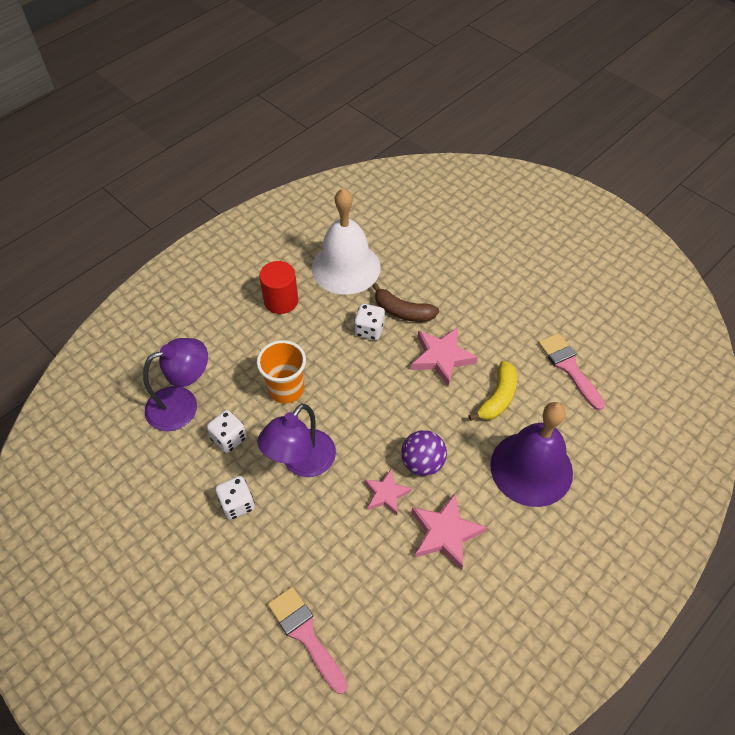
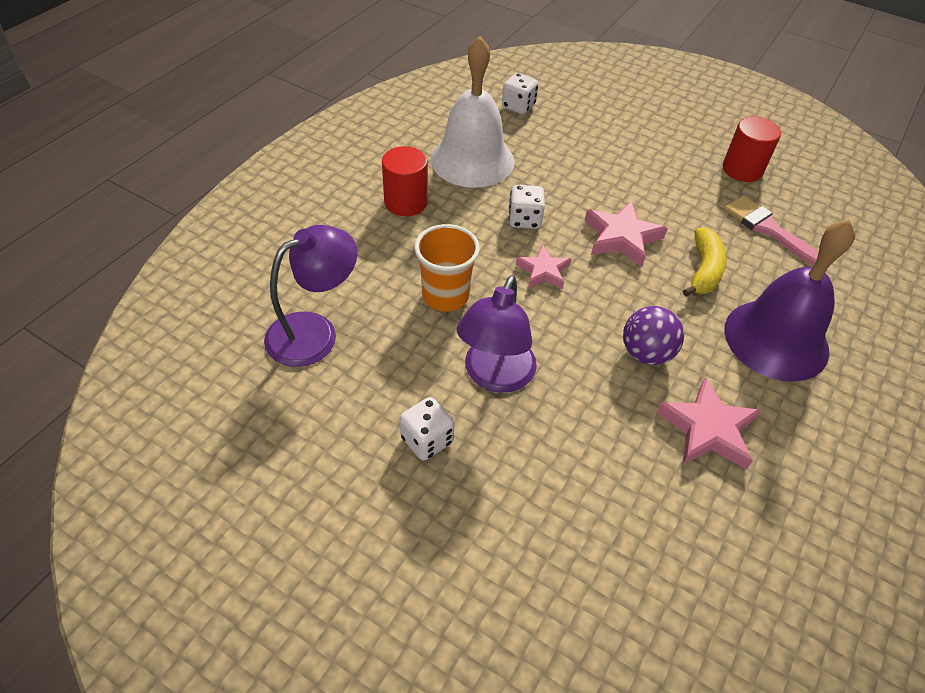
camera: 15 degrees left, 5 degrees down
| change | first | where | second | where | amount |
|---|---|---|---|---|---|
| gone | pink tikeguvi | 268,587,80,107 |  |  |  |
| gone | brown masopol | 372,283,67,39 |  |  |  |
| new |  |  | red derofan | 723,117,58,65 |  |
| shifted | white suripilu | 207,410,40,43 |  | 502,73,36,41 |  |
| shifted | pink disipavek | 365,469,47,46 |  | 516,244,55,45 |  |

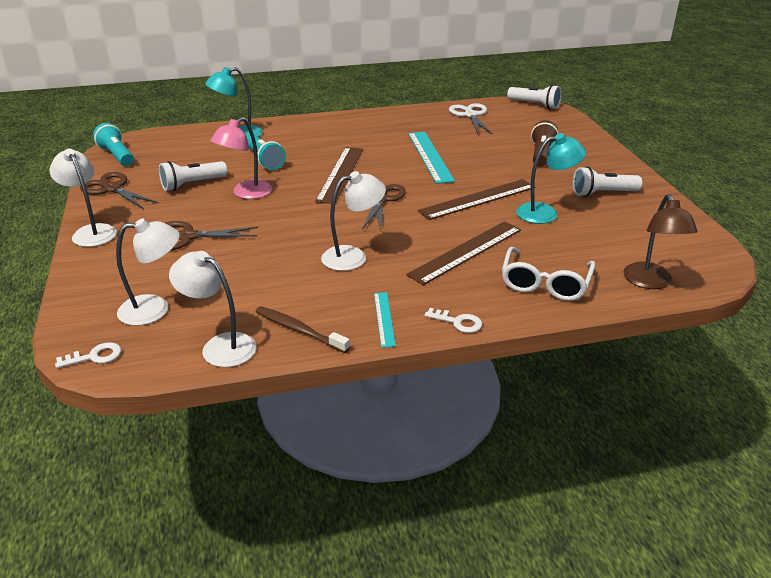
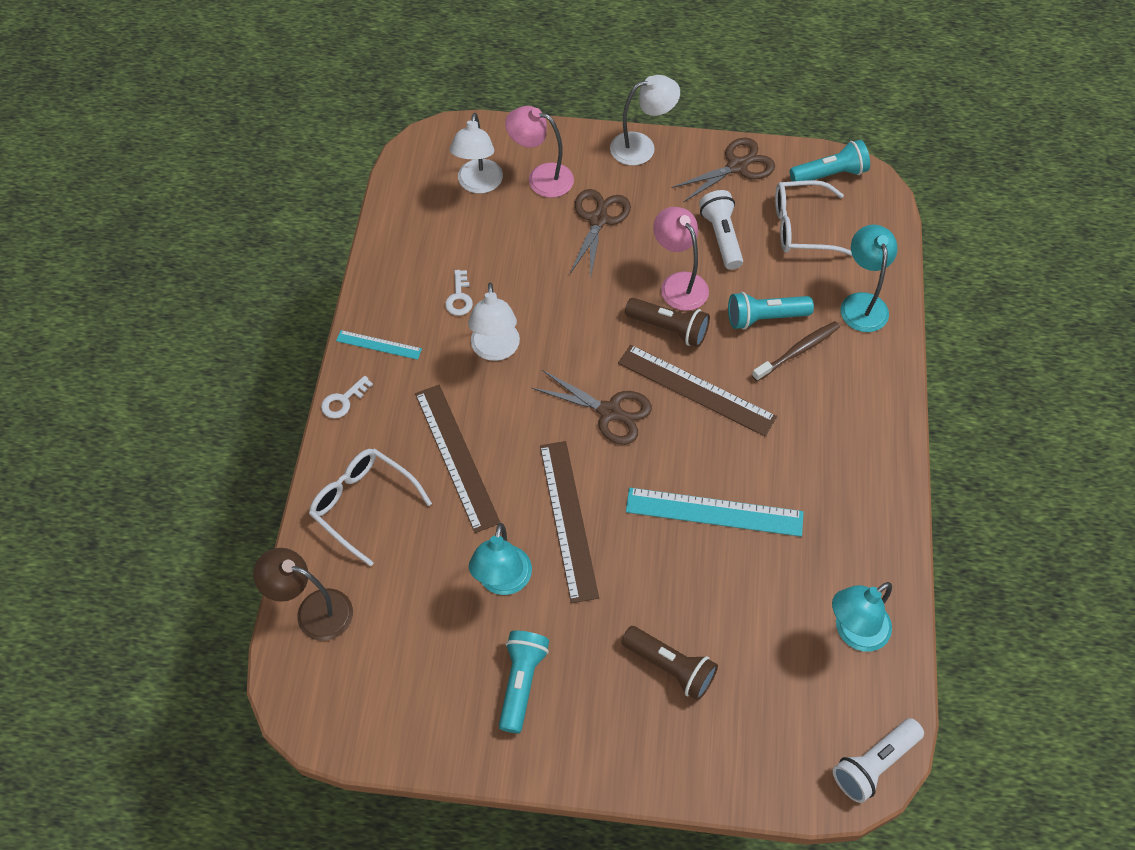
camera: 110 degrees right, 25 degrees up
| change | first | where | second | where | amount |
|---|---|---|---|---|---|
| gone | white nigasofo | 169,251,87,116 |  |  |  |
| new |  |  | pink nigasofo | 505,106,69,92 |  |
| new |  |  | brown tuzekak | 625,298,85,49 |  |
| new |  |  | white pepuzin | 775,180,77,76 |  |
| shifted | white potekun | 55,342,66,26 |  | 445,270,28,46 |  |
| shifted | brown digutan | 255,306,95,47 |  | 752,321,88,60 |  |
| swapped | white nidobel | 449,103,44,32 | turquoise nigasofo | 832,582,60,70 |  |
| repainted | white tuzekak | 573,166,69,31 | turquoise tuzekak | 499,631,50,102 |  |

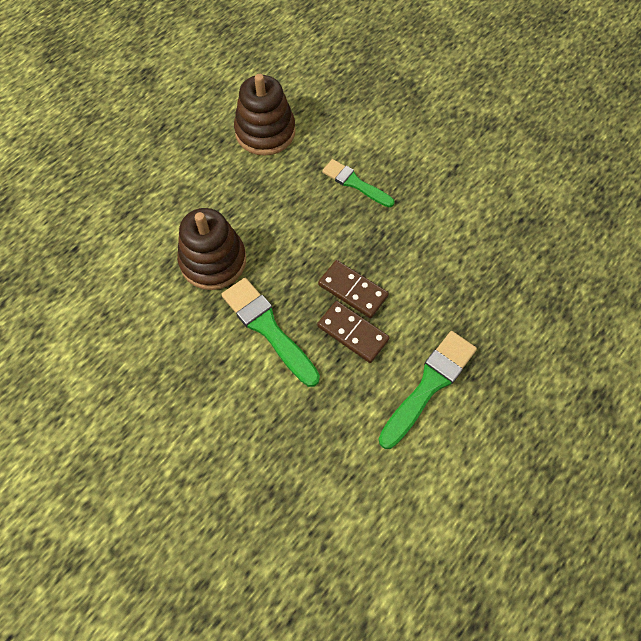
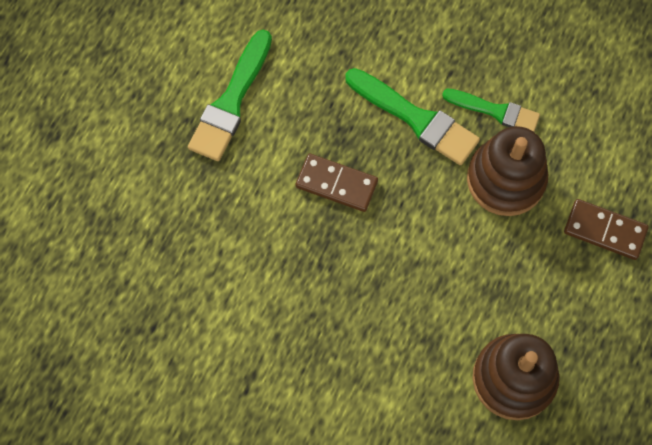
camera: 165 degrees right, 5 degrees up
| change | first | where | second | where | amount |
|---|---|---|---|---|---|
| shifted | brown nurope | 317,301,73,62 |  | 564,199,85,61 |  |
| shifted | green tikeguvi | 322,159,73,48 |  | 442,88,98,44 |  |

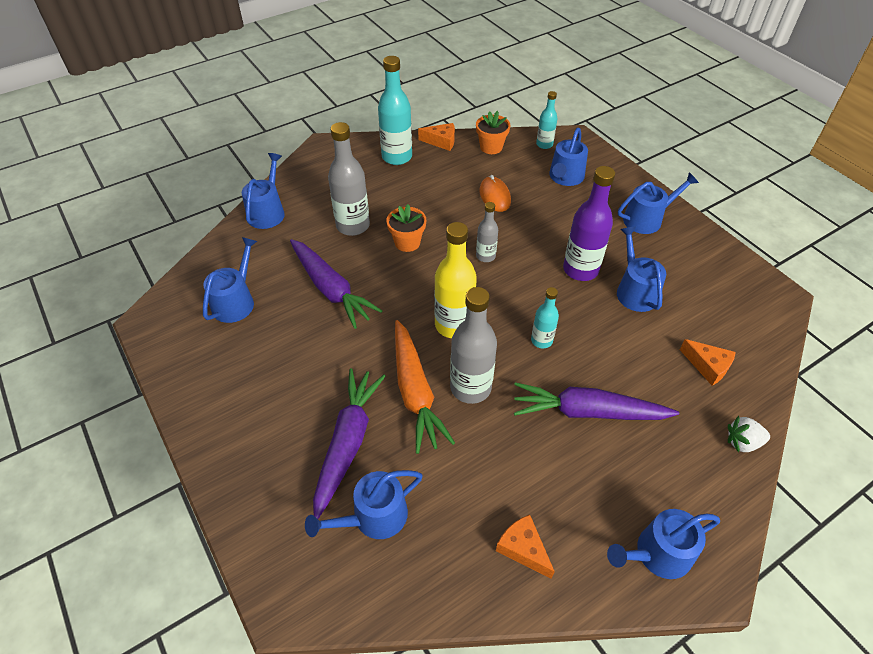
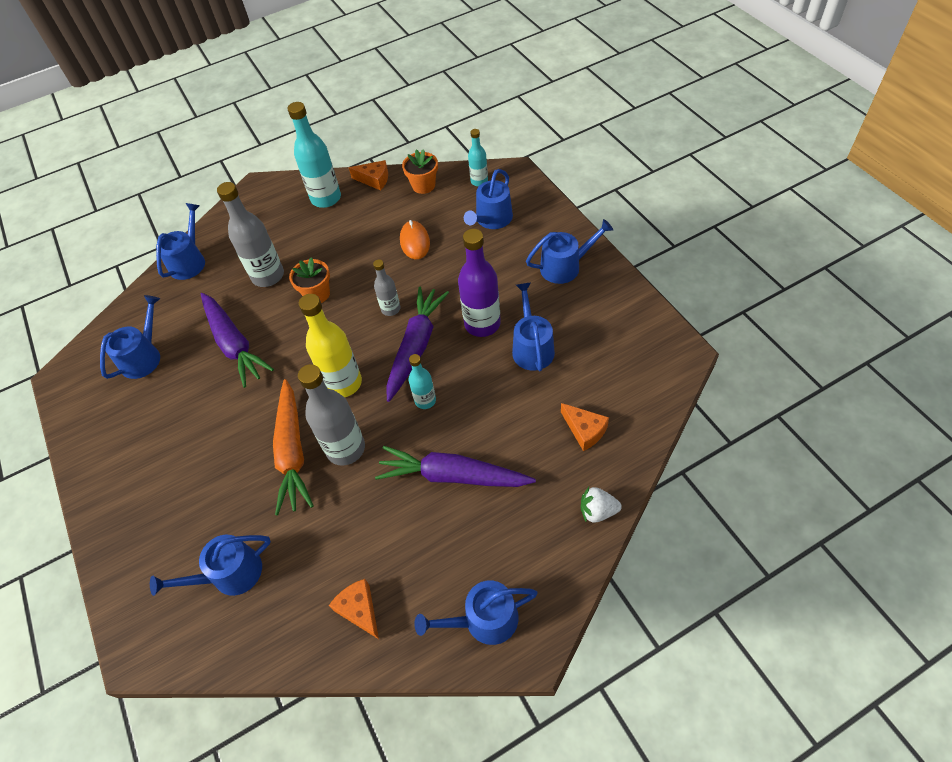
camera: 10 degrees right, 5 degrees up
| change | first | where | second | where | amount |
|---|---|---|---|---|---|
| shifted | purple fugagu | 313,368,73,151 |  | 386,287,63,115 |  |

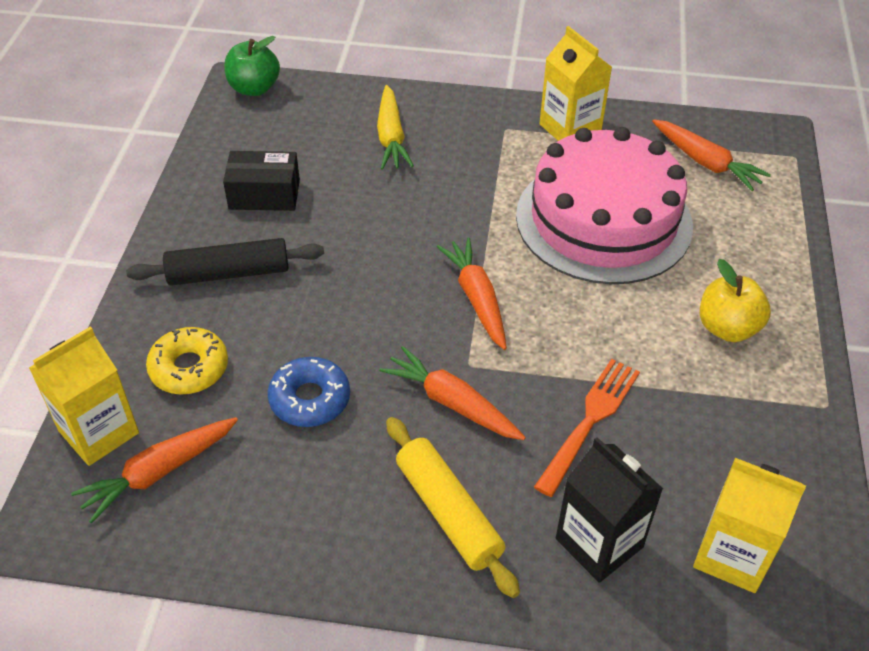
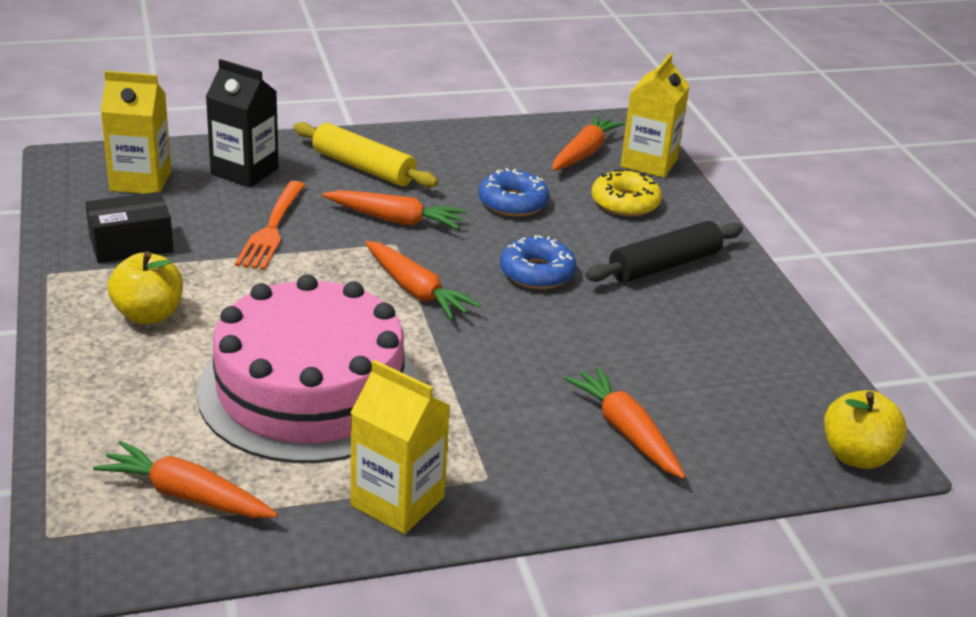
camera: 155 degrees right, 15 degrees down
| change | first | where | second | where | amount |
|---|---|---|---|---|---|
| new |  |  | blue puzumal | 500,235,76,54 |  |
| shifted | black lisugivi | 223,151,77,60 |  | 85,192,88,71 |  |
| repainted | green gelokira | 224,36,56,60 | yellow gelokira | 824,390,83,79 |  |
| repainted | yellow fugagu | 377,85,37,85 | orange fugagu | 564,366,122,113 |  |

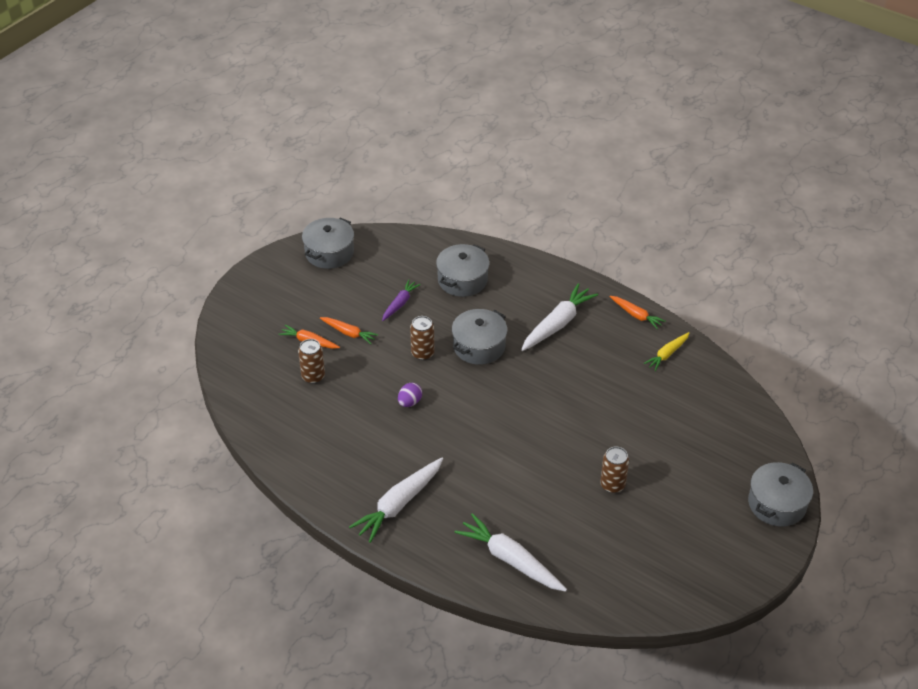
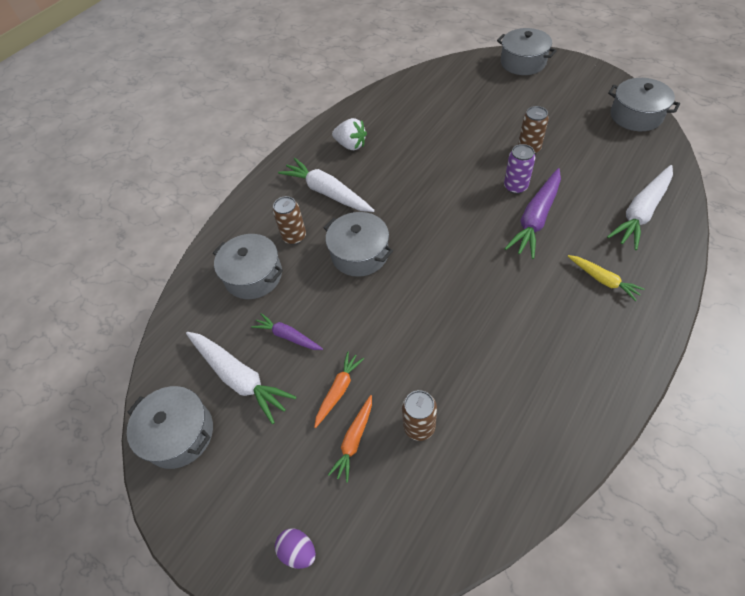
camera: 85 degrees left, 10 degrees up
| change | first | where | second | where | amount |
|---|---|---|---|---|---|
| gone | orange fugagu | 609,296,56,33 |  |  |  |
| new |  |  | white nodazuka | 332,118,35,32 |  |
| new |  |  | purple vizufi | 504,144,32,50 |  |
| new |  |  | purple fugagu | 504,168,57,91 |  |
| new |  |  | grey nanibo | 608,78,72,53 |  |
| shifted | white fugagu | 349,458,94,85 |  | 186,332,110,92 |  |
| shifted | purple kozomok | 398,383,24,24 |  | 275,529,41,40 |  |
| shifted | brown vizufi | 410,316,25,44 |  | 273,196,33,49 |  |
| shifted | yellow fugagu | 644,332,46,39 |  | 568,255,77,46 |  |

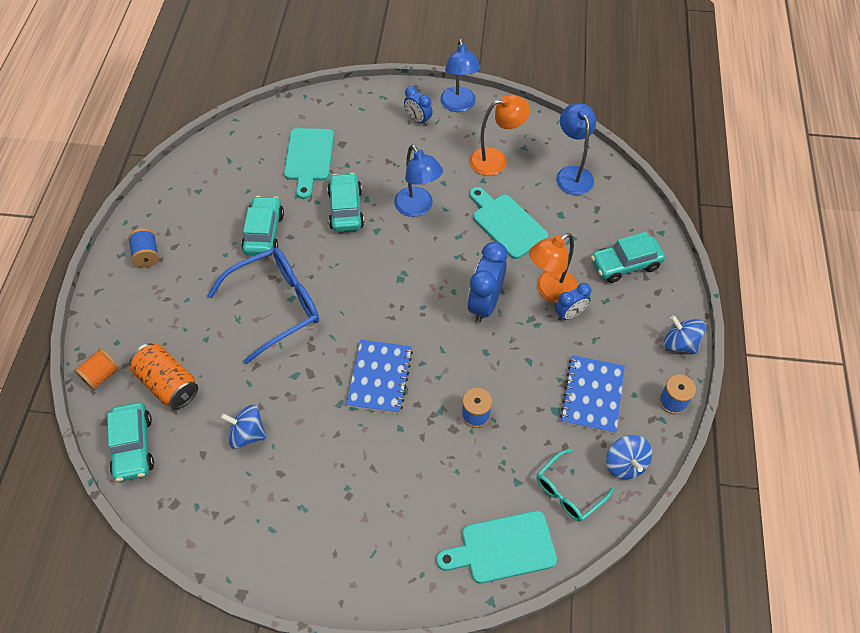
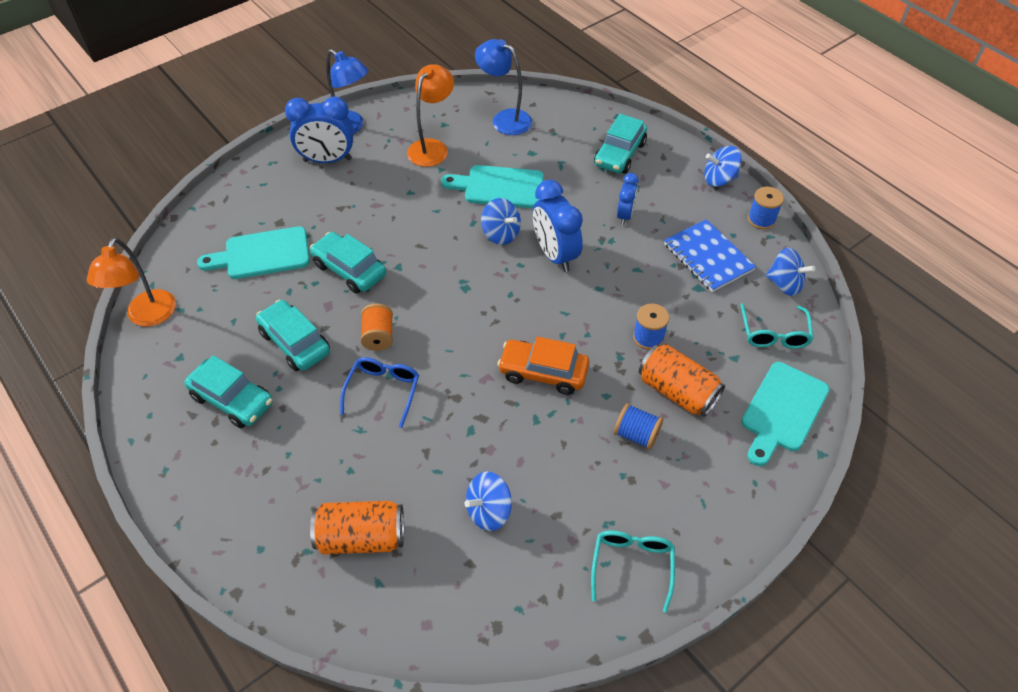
camera: 45 degrees left, 5 degrees down
| change | first | where | second | where | amount |
|---|---|---|---|---|---|
| gone | blue nigasofo | 394,145,49,72 |  |  |  |
| new |  |  | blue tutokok | 481,198,40,47 |  |
| new |  |  | turquoise pepuzin | 591,530,84,83 |  |
| new |  |  | orange vizufi | 639,344,86,73 |  |
| shifted | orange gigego | 74,348,46,42 |  | 360,303,33,48 |  |
| shifted | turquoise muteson | 107,402,47,80 |  | 184,355,89,73 |  |
| shifted | blue gigego | 128,228,31,40 |  | 614,403,49,47 |  |
| shifted | orange nigasofo | 529,233,49,70 |  | 87,238,89,88 |  |
| swapped | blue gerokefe | 346,340,67,74 | orange muteson | 497,337,92,58 |  |
| rotated | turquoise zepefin | 284,128,50,71 |  | 197,226,113,53 | 120 degrees clockwise |
| scaled | blue pepuzin | 207,247,112,117 |  | 340,357,79,71 | x0.57 |
| scaled | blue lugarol | 404,86,29,40 |  | 285,96,69,67 | x1.72 |

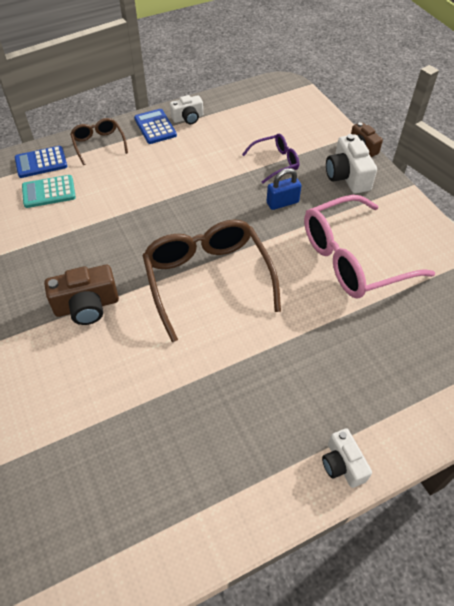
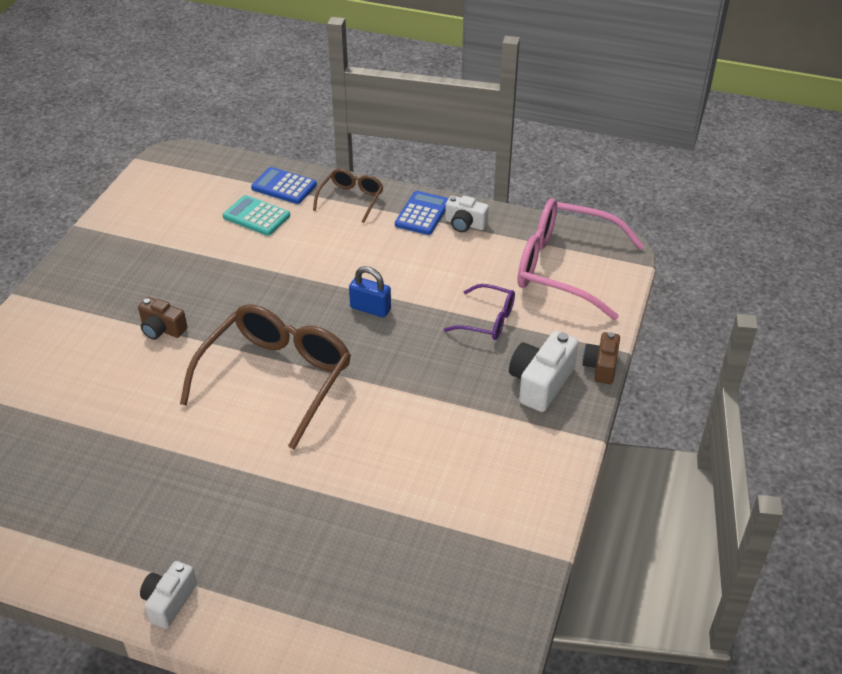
camera: 45 degrees right, 10 degrees down
| change | first | where | second | where | amount |
|---|---|---|---|---|---|
| shifted | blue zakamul | 267,168,34,42 |  | 349,266,42,52 |  |
| shifted | pink pepuzin | 304,195,131,104 |  | 517,198,127,122 |  |
| scaled | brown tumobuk | 44,265,75,60 |  | 138,297,49,43 | x0.65 |

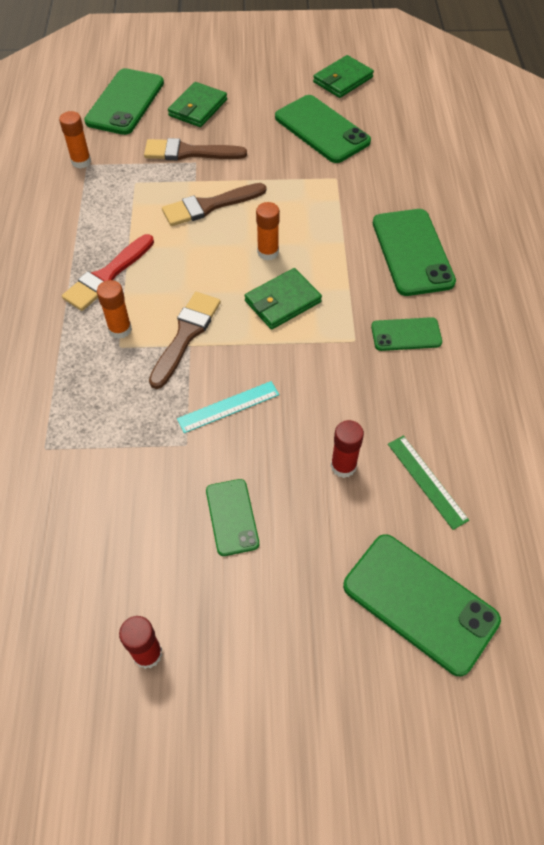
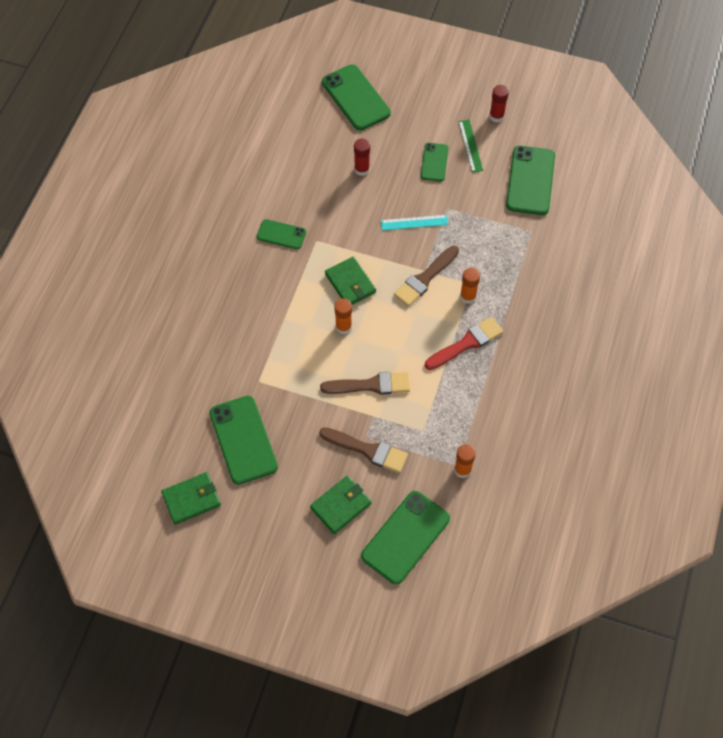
camera: 160 degrees left, 5 degrees up
| change | first | where | second | where | amount |
|---|---|---|---|---|---|
| shifted | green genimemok | 373,209,83,87 |  | 506,146,49,69 |  |
| shifted | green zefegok | 388,436,81,94 |  | 458,120,25,53 |  |
| rotated | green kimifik | 244,268,78,62 |  | 325,257,51,48 | 75 degrees clockwise |

